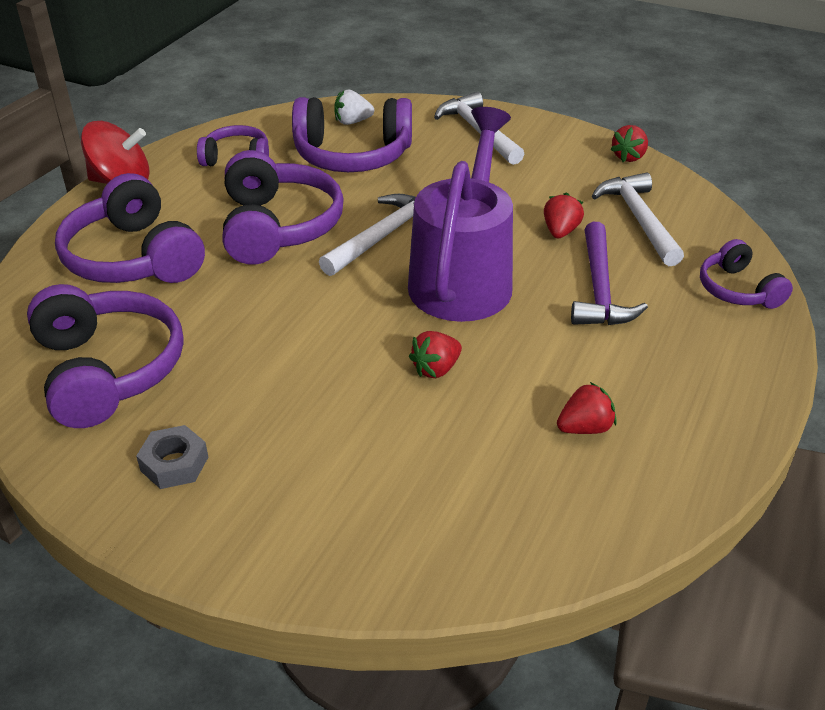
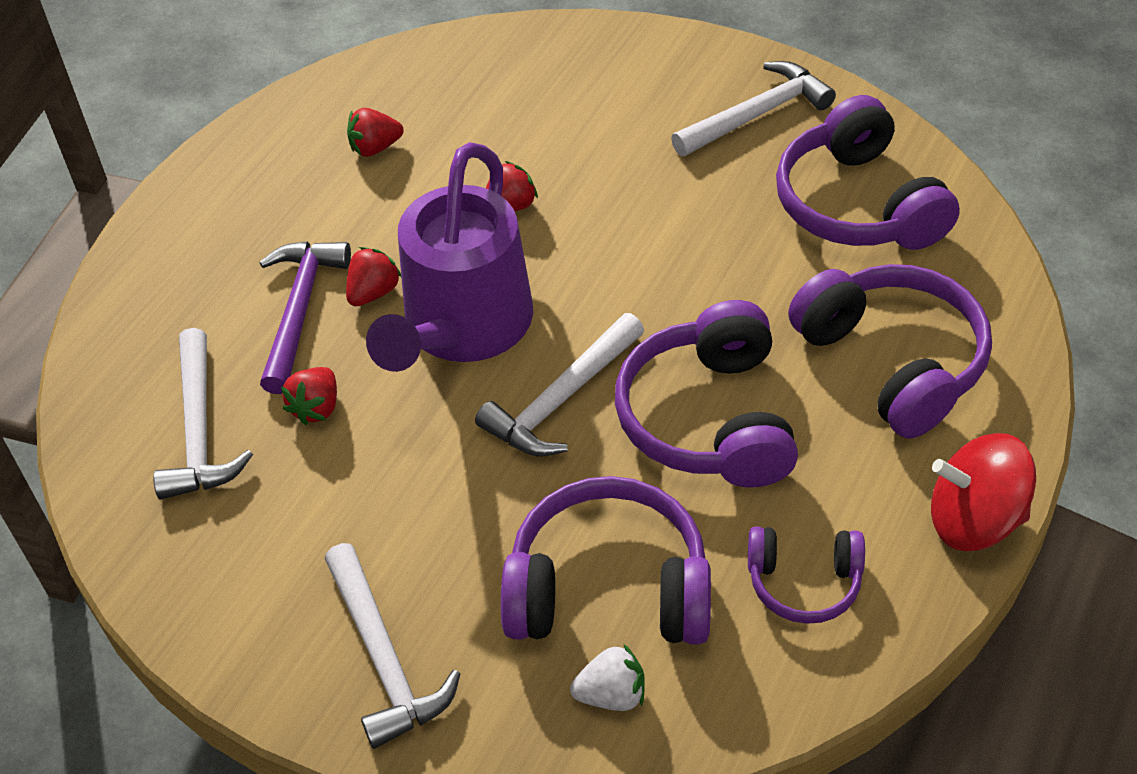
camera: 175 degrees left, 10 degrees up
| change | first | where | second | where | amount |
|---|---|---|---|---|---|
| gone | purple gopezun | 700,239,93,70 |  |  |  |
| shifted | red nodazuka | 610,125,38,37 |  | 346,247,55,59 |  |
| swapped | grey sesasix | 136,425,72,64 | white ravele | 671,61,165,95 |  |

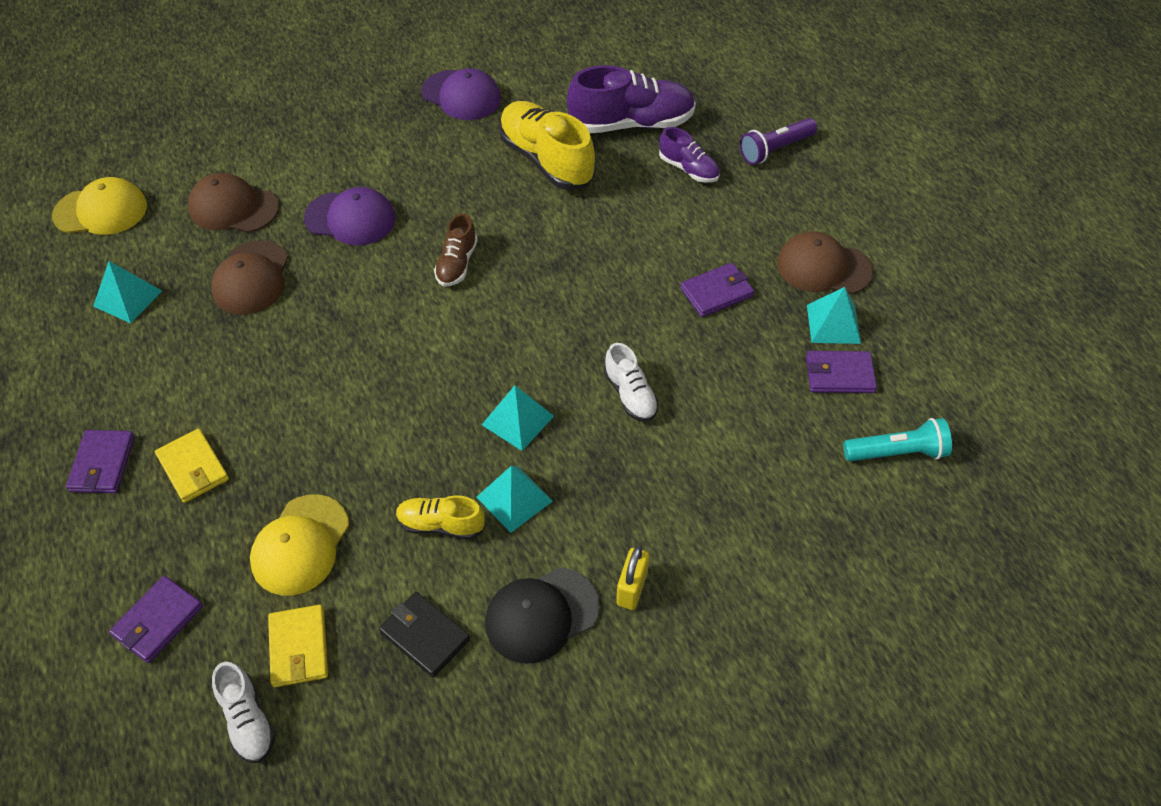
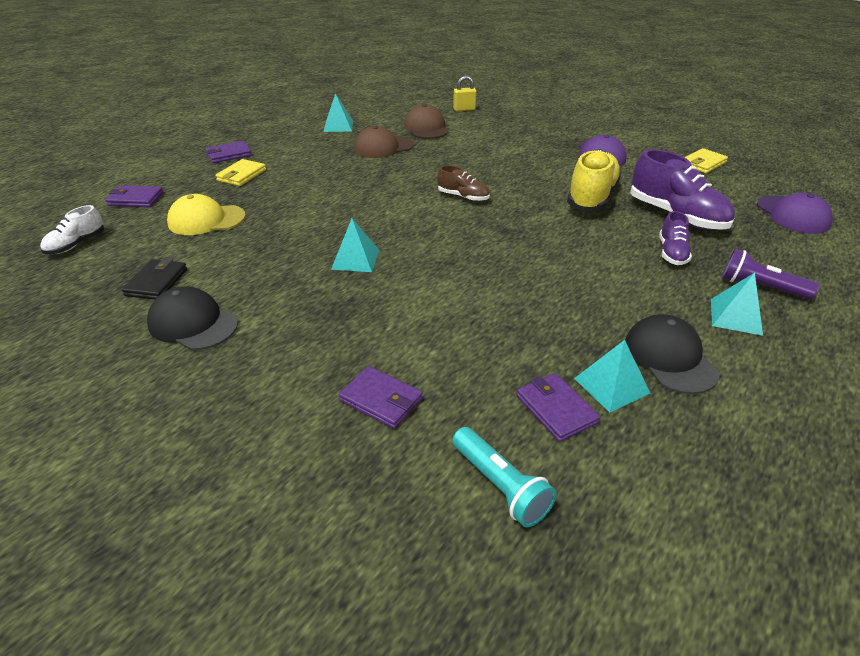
camera: 60 degrees right, 15 degrees down
| change | first | where | second | where | amount |
|---|---|---|---|---|---|
| gone | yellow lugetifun | 52,177,95,58 |  |  |  |
| gone | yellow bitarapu | 396,495,89,45 |  |  |  |
| gone | white bitarapu | 604,343,55,79 |  |  |  |
| shifted | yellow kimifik | 268,605,60,82 |  | 684,148,44,25 |  |
| shifted | purple lugetifun | 304,187,92,58 |  | 757,193,76,41 |  |
| shifted | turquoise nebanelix | 477,466,75,67 |  | 711,273,52,63 |  |
| shifted | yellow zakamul | 616,546,33,64 |  | 453,76,24,35 |  |
| shifted | purple kimifik | 680,263,74,54 |  | 339,366,84,63 |  |
| repainted | brown lugetifun | 777,231,96,63 | black lugetifun | 625,314,94,80 |  |
| rotated | brown bitarapu | 434,213,44,74 |  | 437,165,53,36 | 135 degrees counterclockwise |

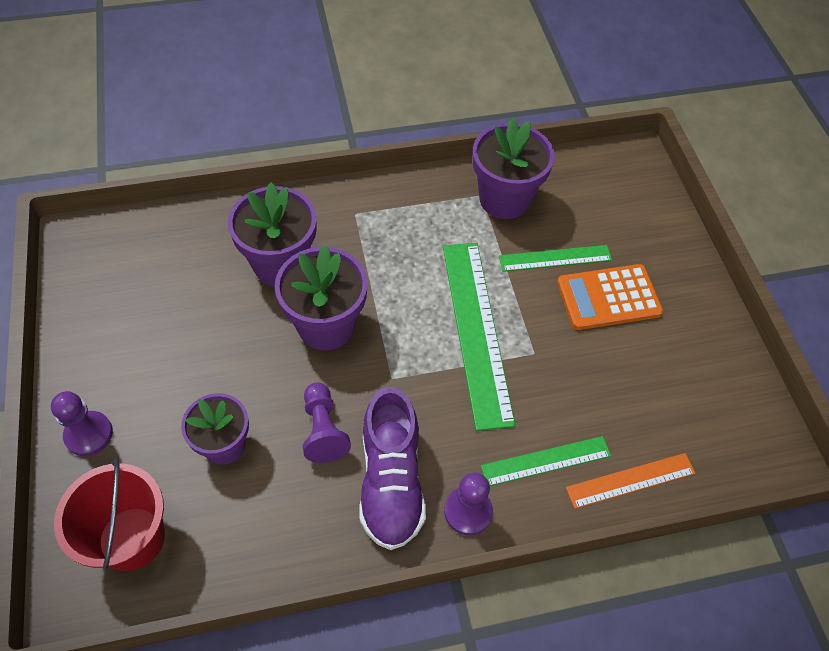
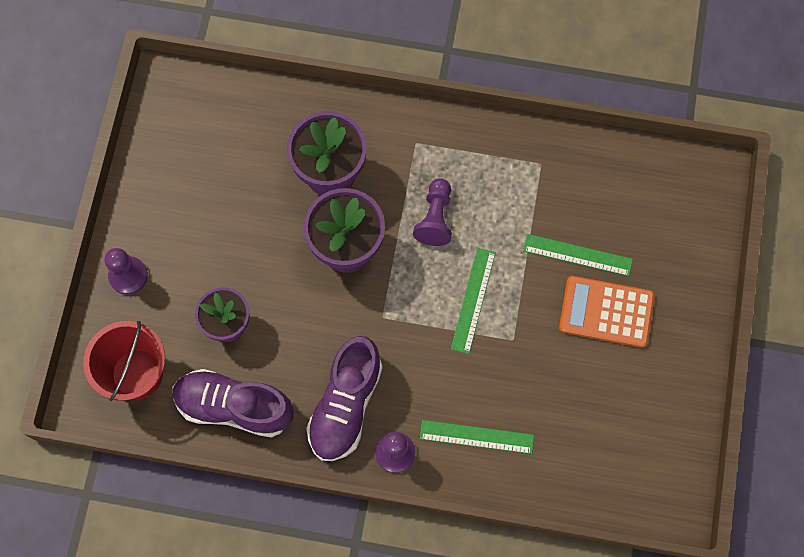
camera: 25 degrees right, 15 degrees up
| change | first | where | second | where | amount |
|---|---|---|---|---|---|
| gone | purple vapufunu | 473,118,82,101 |  |  |  |
| gone | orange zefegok | 566,453,129,56 |  |  |  |
| new |  |  | purple bitarapu | 172,369,122,69 |  |
| shifted | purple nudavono | 303,382,48,81 |  | 413,178,39,68 |  |
| scaled | green zefegok | 443,243,73,188 |  | 451,248,45,106 | x0.55 |

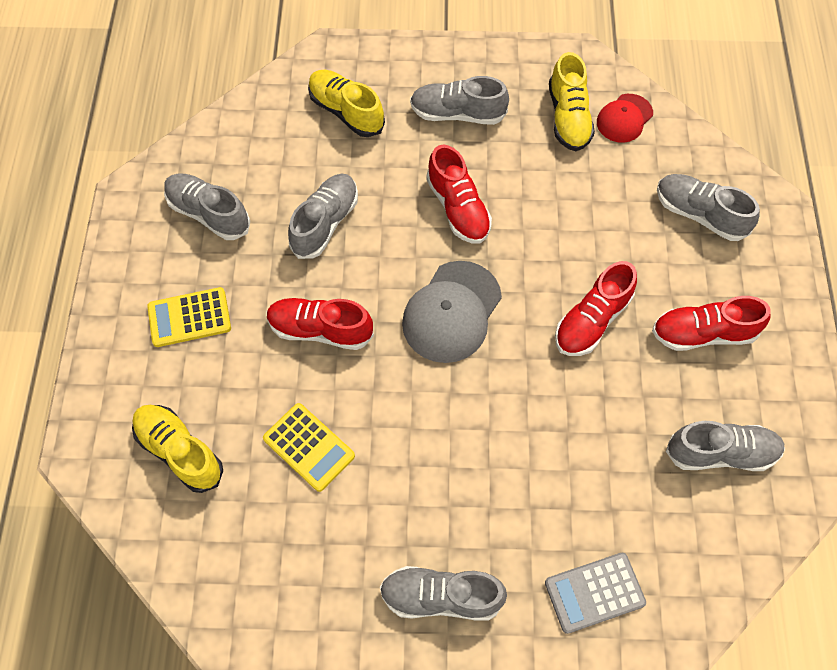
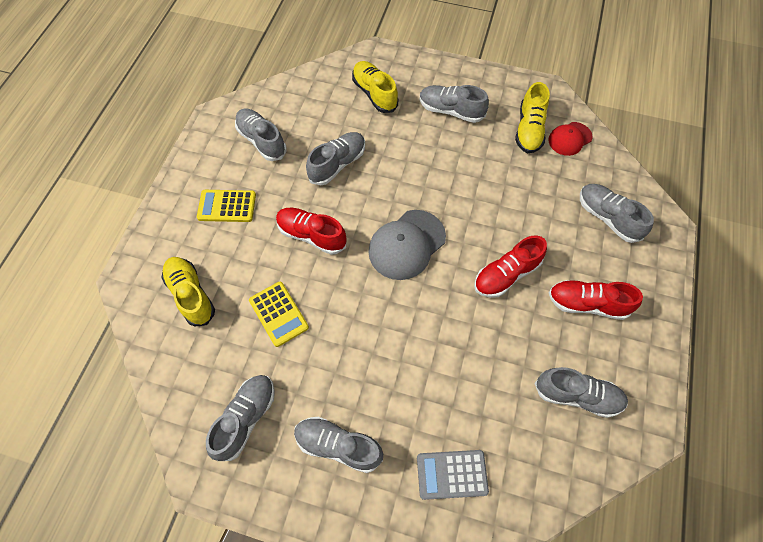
camera: 15 degrees right, 0 degrees up
| change | first | where | second | where | amount |
|---|---|---|---|---|---|
| gone | red bitarapu | 426,145,66,99 |  |  |  |
| new |  |  | grey bitarapu | 206,375,69,86 |  |

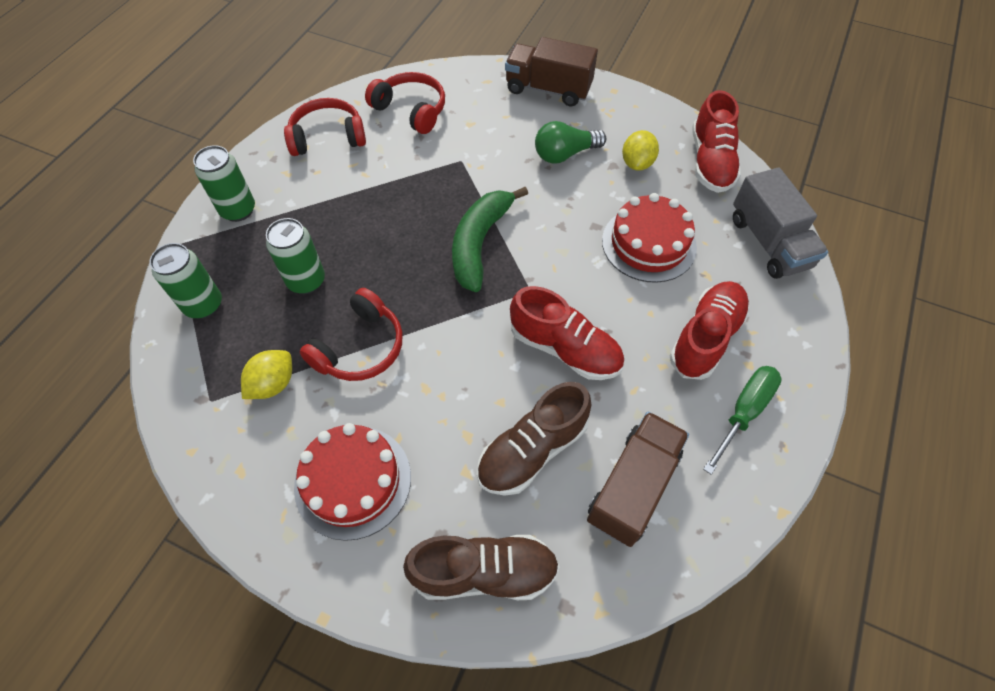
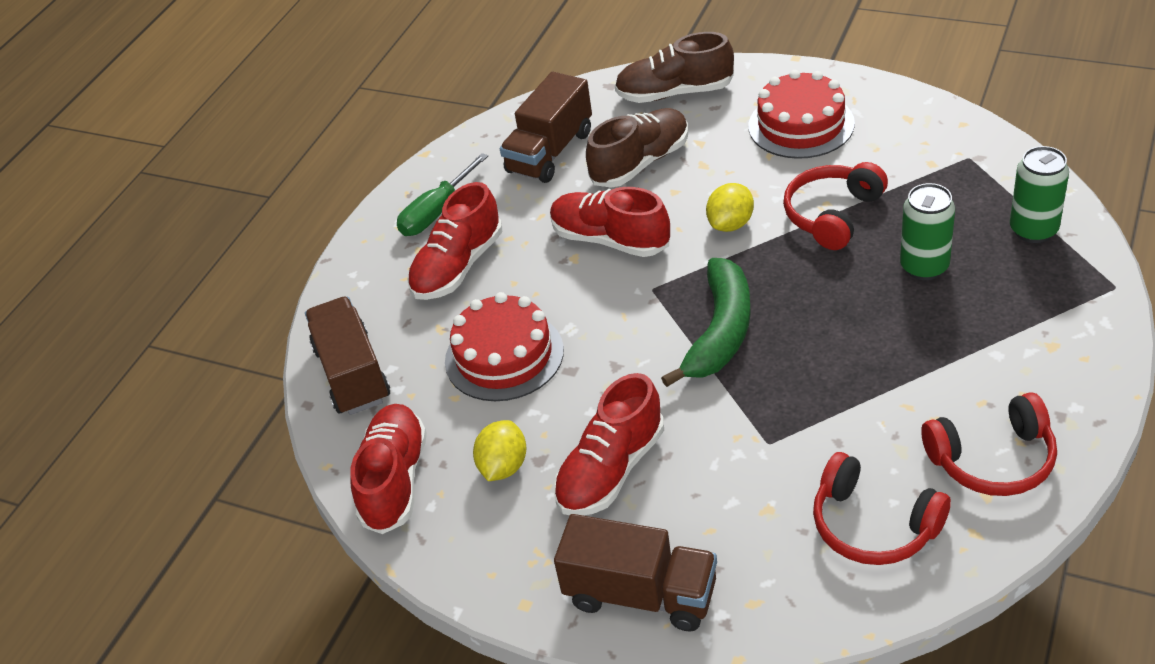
camera: 175 degrees left, 15 degrees down
| change | first | where | second | where | amount |
|---|---|---|---|---|---|
| gone | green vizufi | 193,145,62,77 |  |  |  |
| shifted | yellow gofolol | 241,350,51,49 |  | 706,183,48,49 |  |
| swapped | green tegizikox | 535,121,71,43 | red bitarapu | 553,373,111,142 |  |
| repainted | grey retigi | 733,167,95,112 | brown retigi | 305,296,85,119 |  |

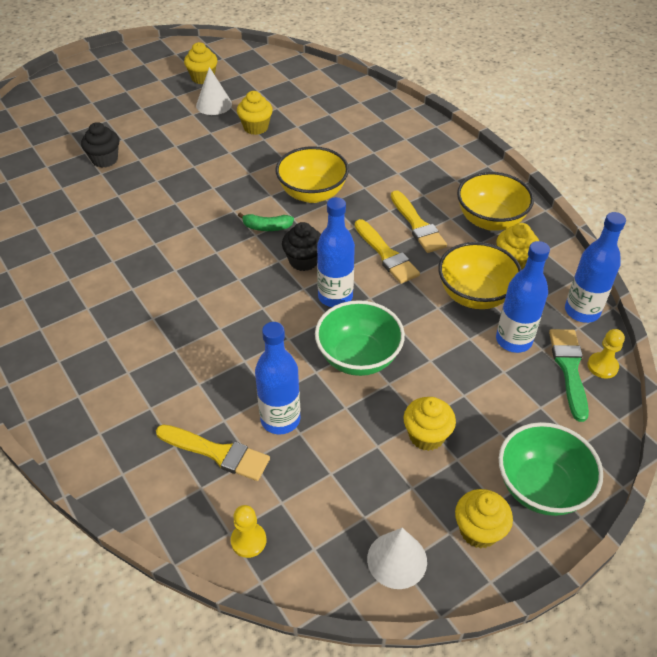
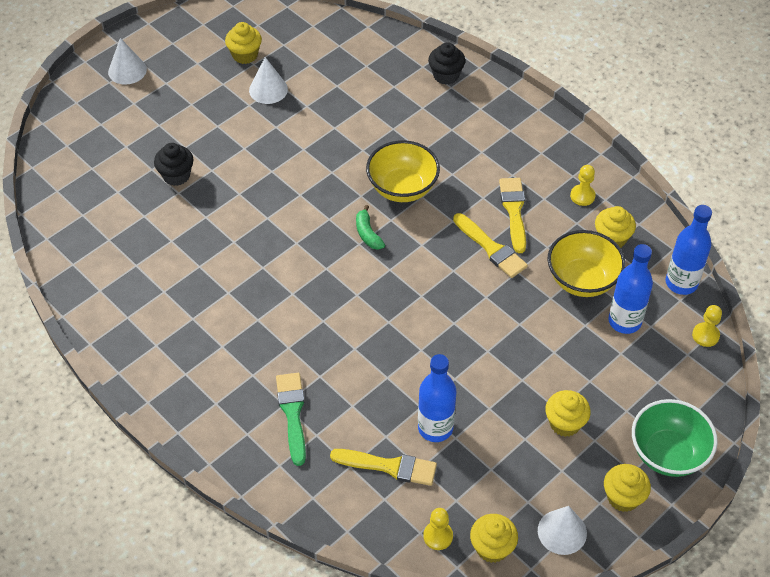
camera: 10 degrees left, 5 degrees up
| change | first | where | second | where | amount |
|---|---|---|---|---|---|
| gone | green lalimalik | 315,300,90,76 |  |  |  |
| gone | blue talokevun | 317,197,38,110 |  |  |  |
| new |  |  | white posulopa | 108,38,39,47 |  |
| shifted | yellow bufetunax | 237,91,36,44 |  | 470,514,48,49 |  |
| shifted | black bufetunax | 282,222,39,49 |  | 428,42,37,43 |  |
| shifted | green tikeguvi | 549,329,40,93 |  | 276,373,30,93 |  |
| swapped | yellow lalimalik | 457,172,77,59 | yellow nudavono | 570,165,26,41 |  |
| rotated | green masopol | 238,213,56,18 |  | 356,205,29,45 | 75 degrees clockwise |
| rotated | yellow tikeguvi | 391,190,56,63 |  | 499,178,27,75 | 150 degrees counterclockwise |

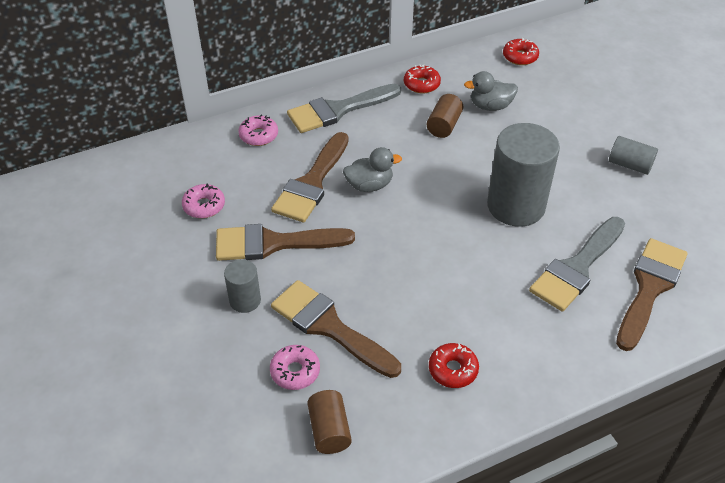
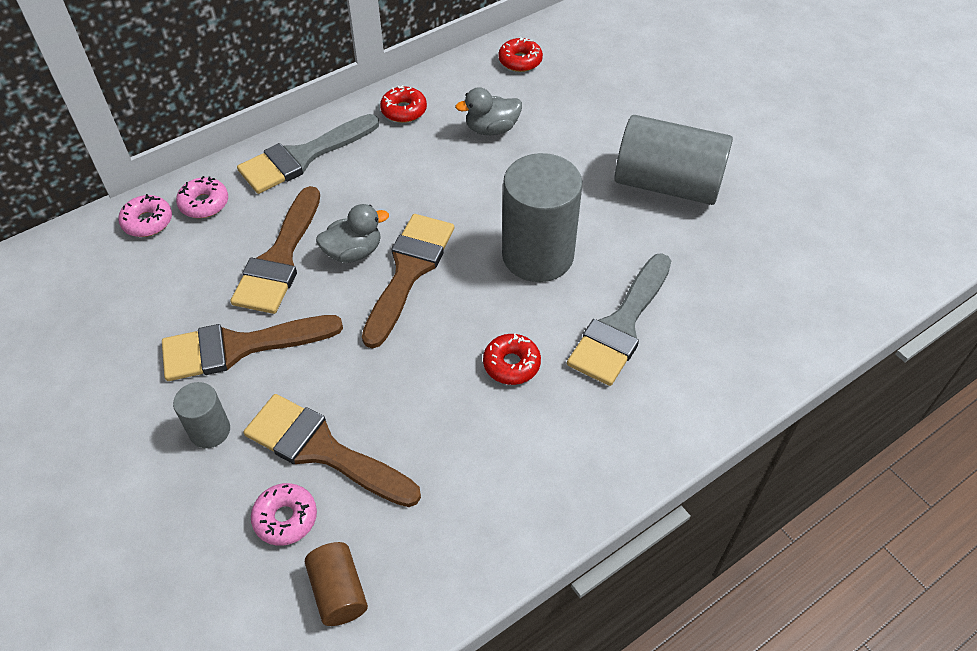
camera: 10 degrees left, 5 degrees up
| change | first | where | second | where | amount |
|---|---|---|---|---|---|
| gone | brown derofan | 427,94,36,44 |  |  |  |
| shifted | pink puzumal | 182,183,43,35 |  | 118,194,54,43 |  |
| shifted | red puzumal | 429,343,50,45 |  | 483,334,58,51 |  |
| shifted | brown tikeguvi | 616,238,71,113 |  | 362,214,92,135 |  |
| scaled | grey derofan | 609,136,49,39 |  | 615,115,118,90 | x2.03 |

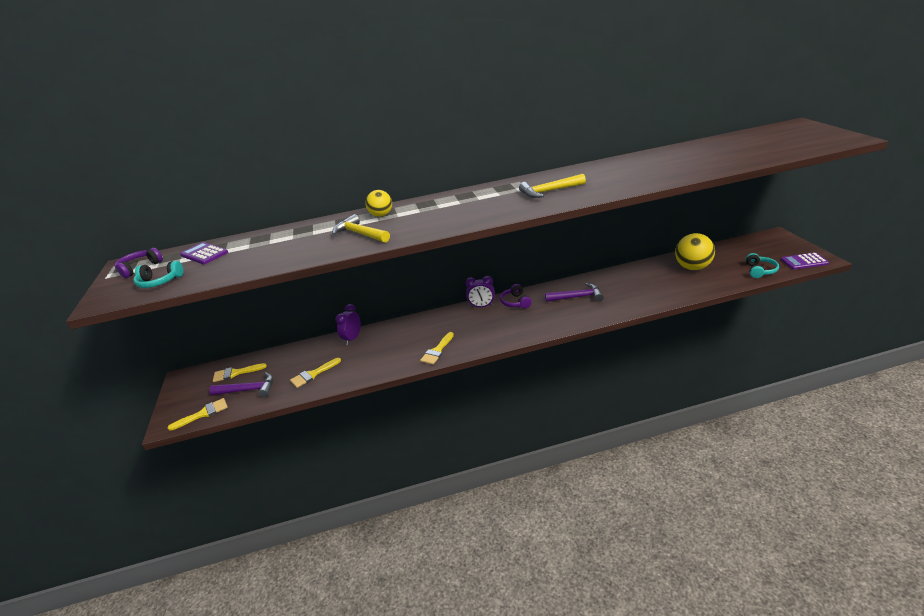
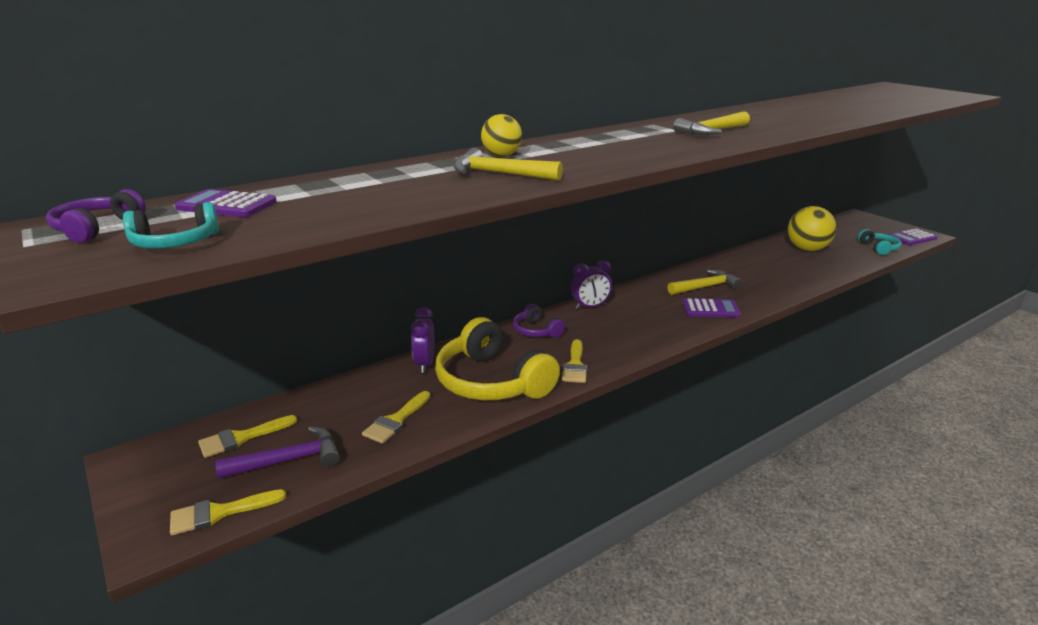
camera: 25 degrees left, 5 degrees down
| change | first | where | second | where | amount |
|---|---|---|---|---|---|
| new |  |  | yellow gopezun | 435,317,125,83 |  |
| new |  |  | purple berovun | 683,298,58,20 |  |
| shifted | purple gopezun | 500,284,32,25 |  | 513,304,52,34 |  |
| repainted | purple ravele | 545,283,59,19 | yellow ravele | 667,270,76,25 |  |
| rotated | yellow tikeguvi | 167,398,61,33 |  | 170,489,116,46 | 150 degrees counterclockwise |

